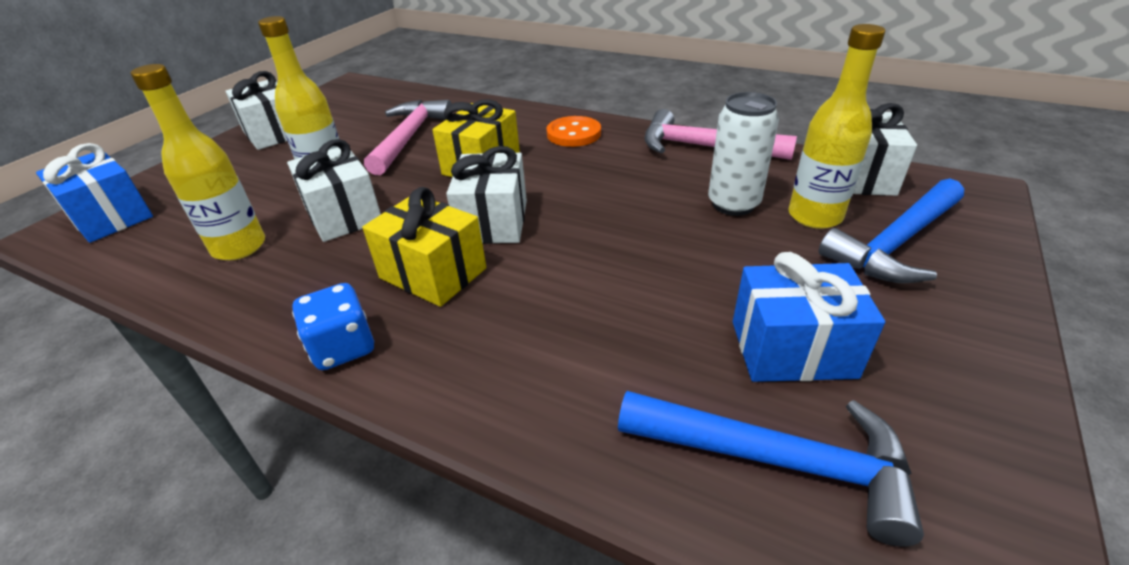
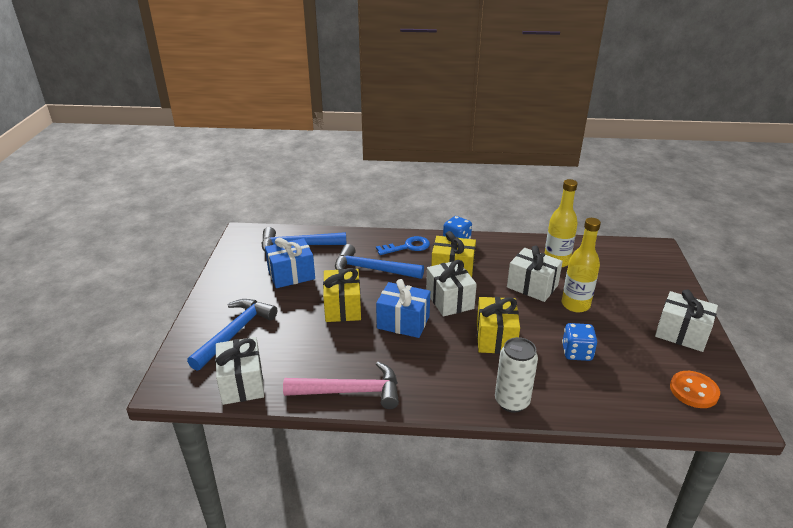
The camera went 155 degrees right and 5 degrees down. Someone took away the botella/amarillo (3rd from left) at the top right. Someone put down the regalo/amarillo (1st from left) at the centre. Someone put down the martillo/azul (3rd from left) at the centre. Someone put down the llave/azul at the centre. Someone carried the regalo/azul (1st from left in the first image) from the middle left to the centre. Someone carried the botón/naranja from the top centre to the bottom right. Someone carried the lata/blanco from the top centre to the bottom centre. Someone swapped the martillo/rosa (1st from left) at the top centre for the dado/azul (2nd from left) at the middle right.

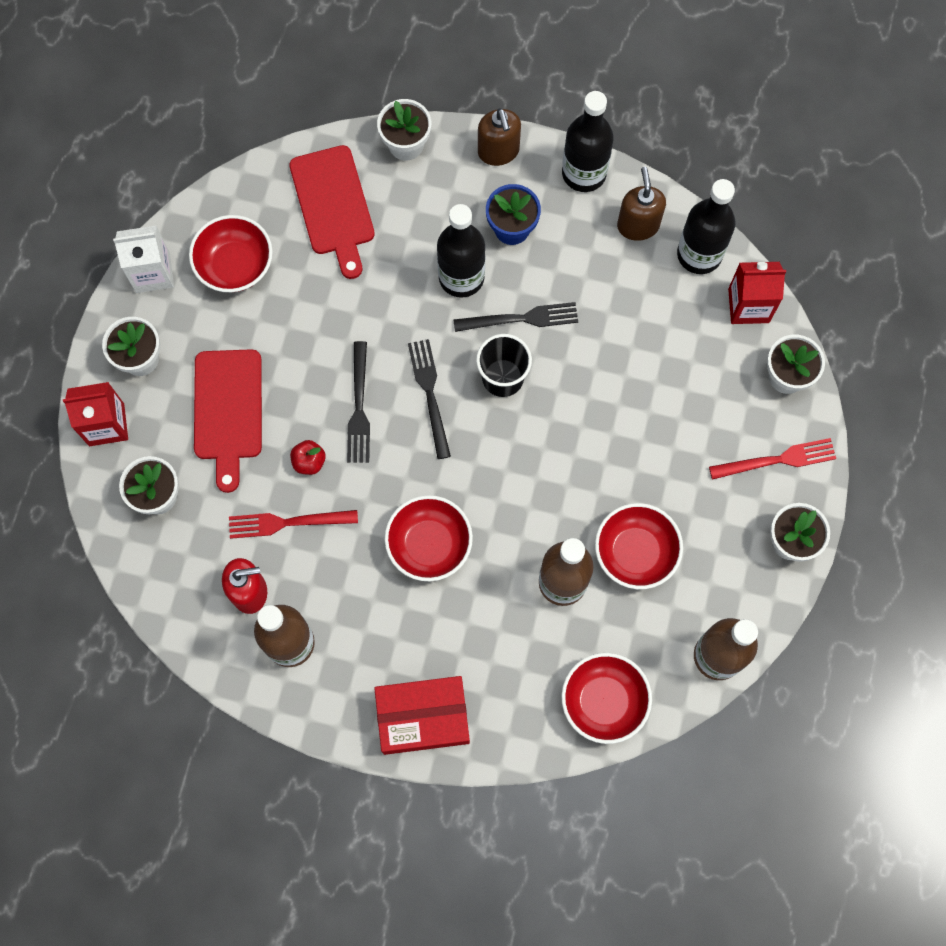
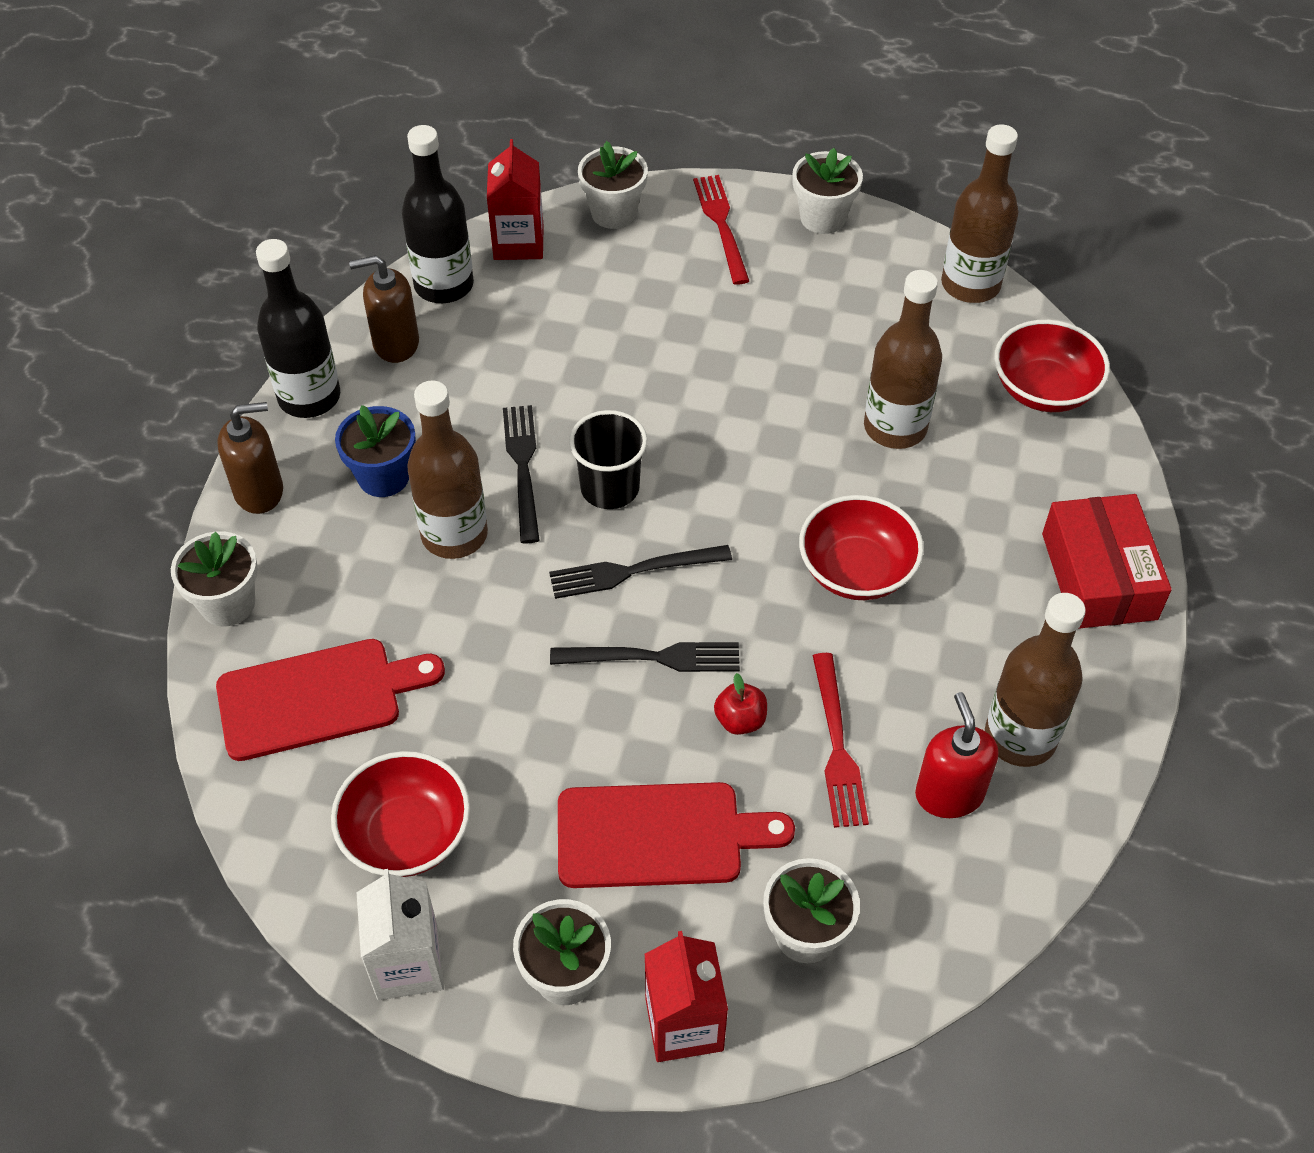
The camera went 90 degrees left and 20 degrees down. Someone took away the cuenco/rojo (4th from left) at the middle right. Someone repainted the botella/negro (1st from left) at the top centre, which became the botella/marrón (1st from left) at the centre.

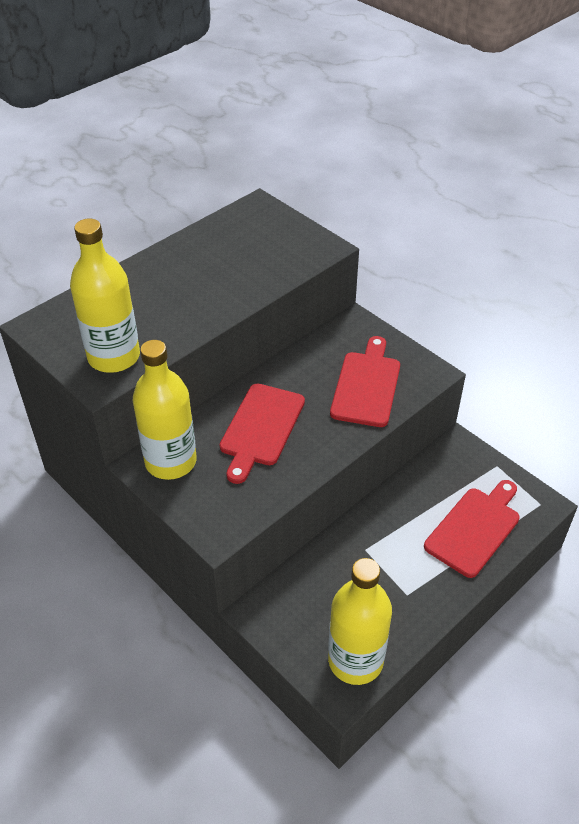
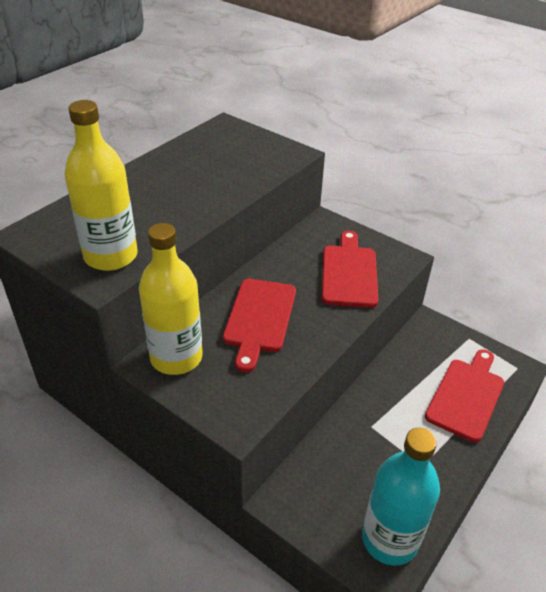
The camera went 10 degrees left and 5 degrees down. Someone repainted the botella/amarillo (3rd from left) at the bottom centre, which became the botella/turquesa at the bottom right.

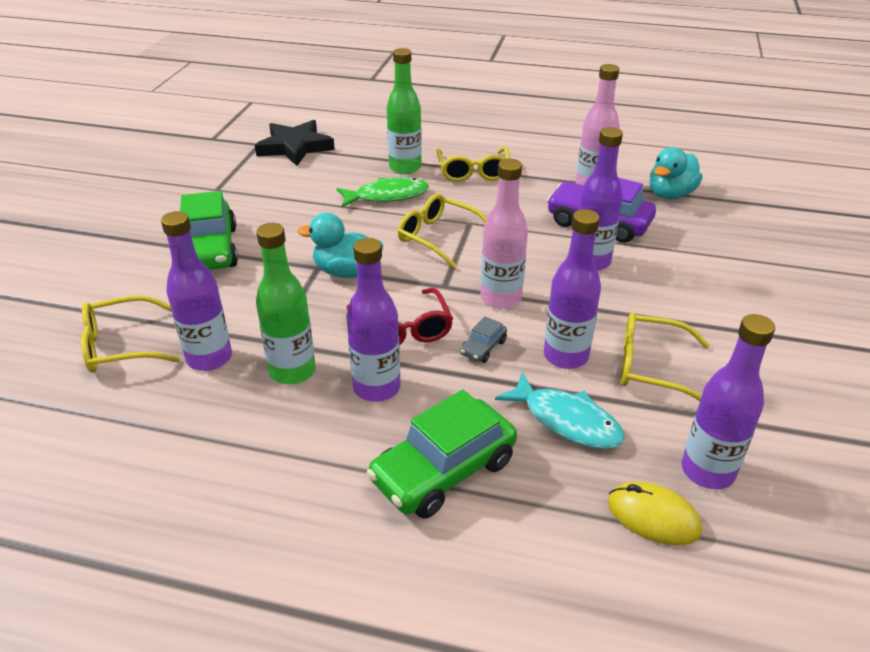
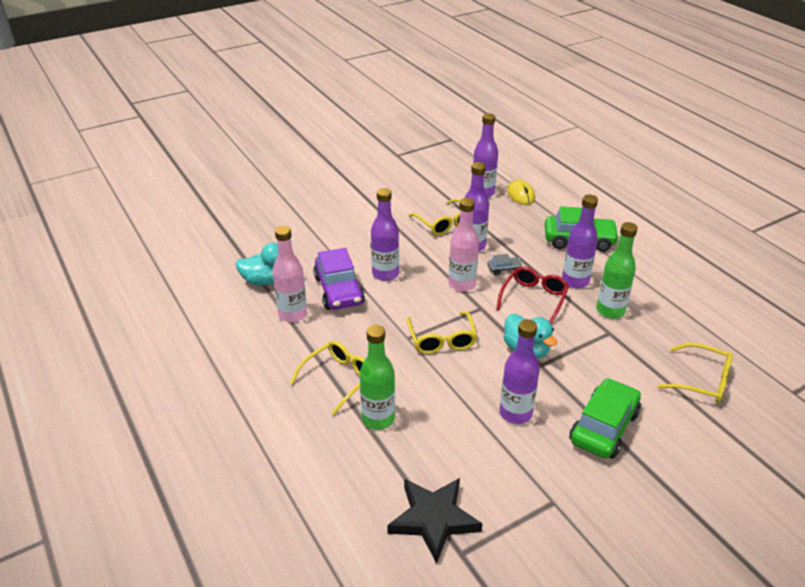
The camera went 135 degrees left and 0 degrees up. Someone took away the pez/verde at the top centre. Someone took away the pez/turquesa at the centre. Someone carried the botella/morado (1st from left in the first image) from the middle left to the centre.

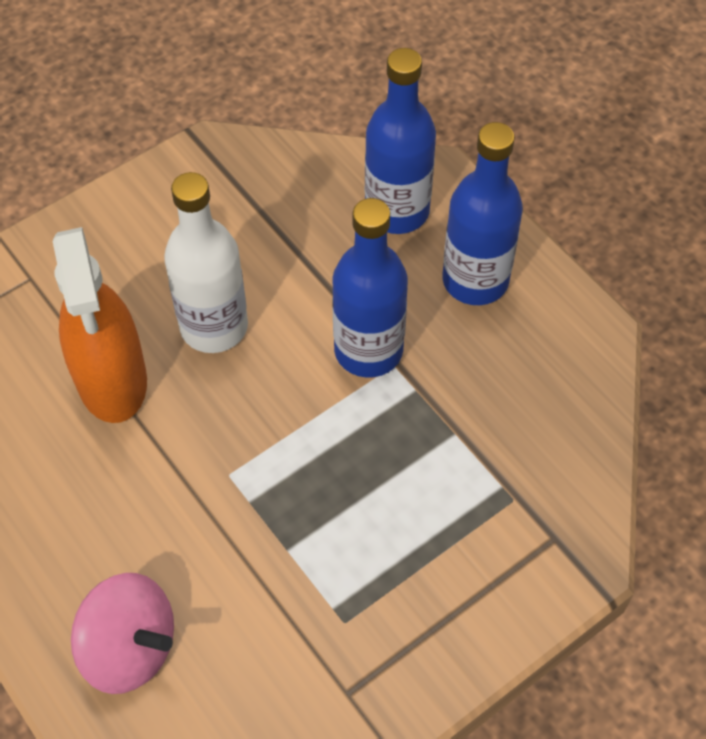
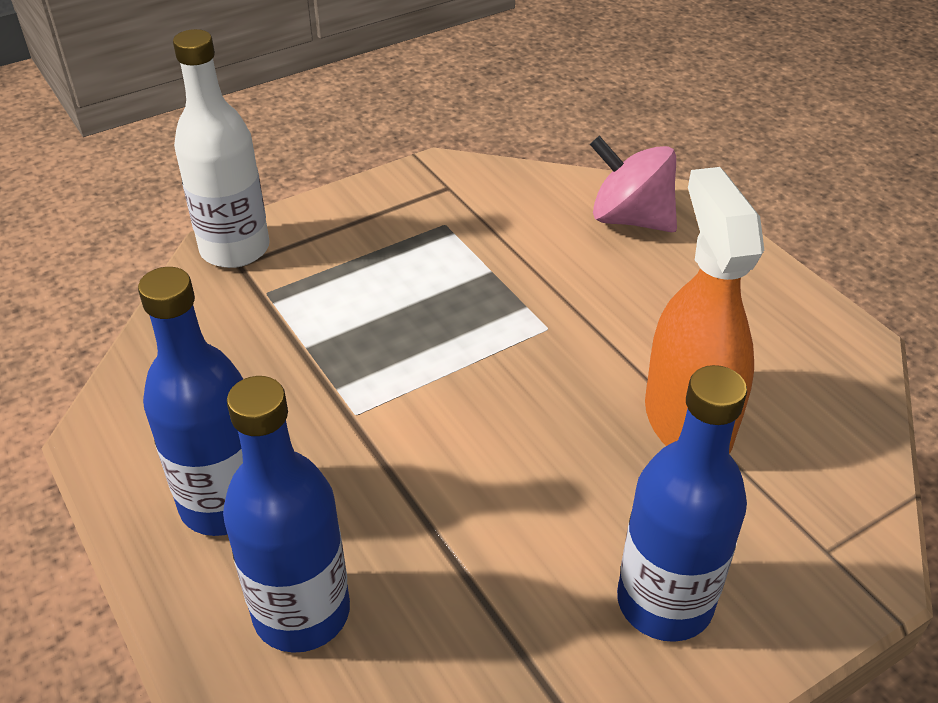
The camera went 175 degrees left and 15 degrees down. Someone carried the botella/blanco from the middle left to the top left. Someone carried the botella/azul (1st from left in the first image) from the centre to the bottom right.

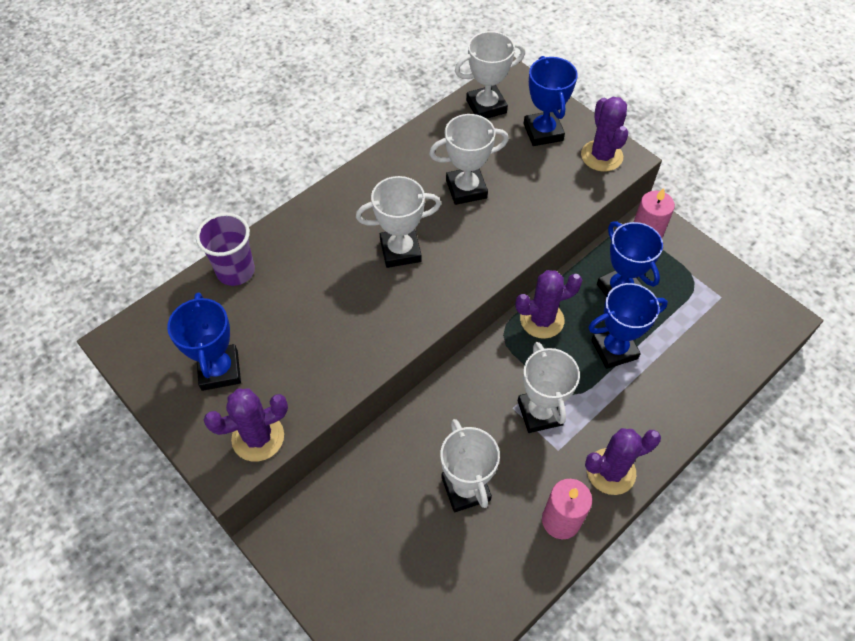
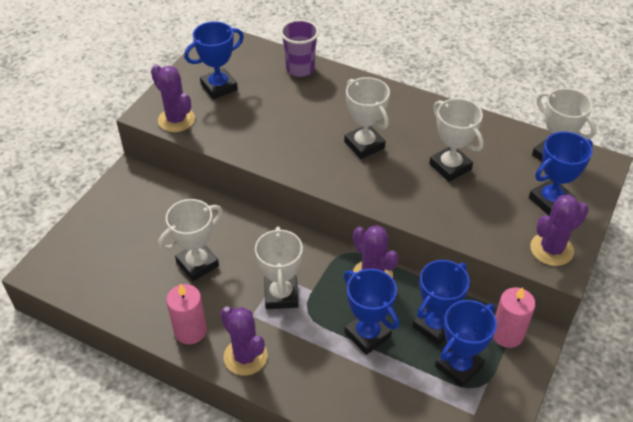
The camera went 70 degrees right and 10 degrees down. Someone put down the trofeo/azul (4th from left) at the bottom right. Someone rotated the trofeo/blanco (5th from left in the first image) at the centre by 60 degrees counterclockwise.

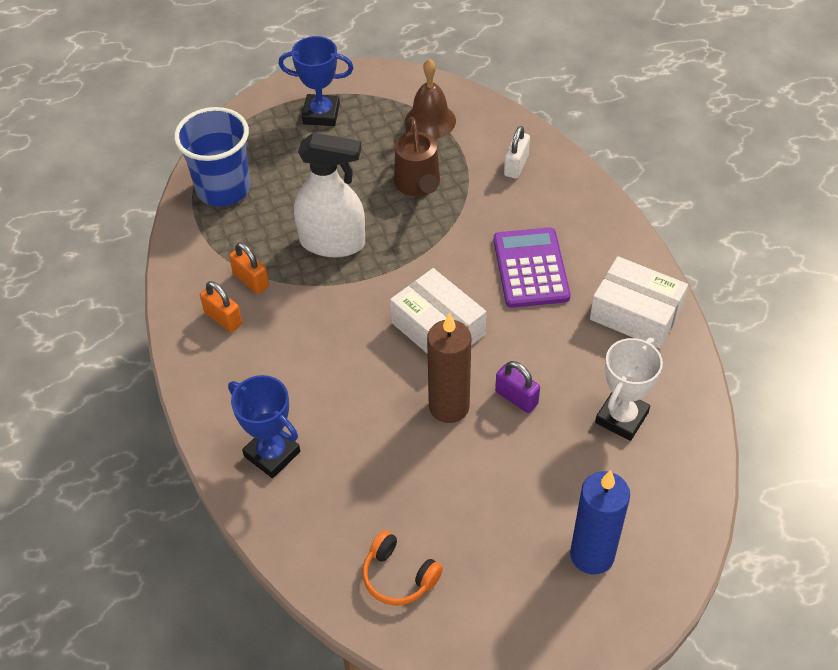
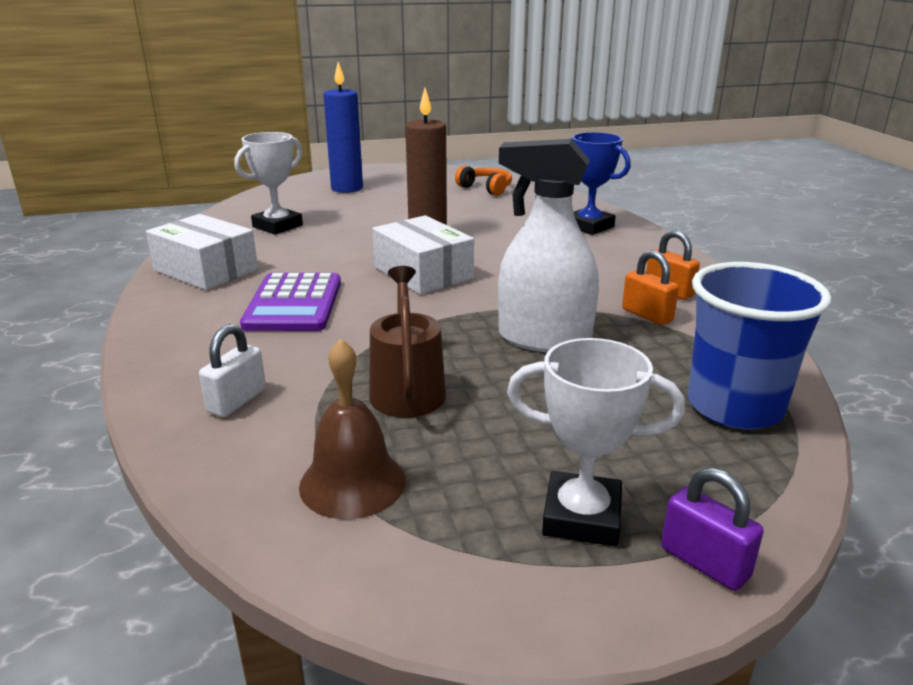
The camera went 175 degrees left and 25 degrees down. Someone carried the candado/morado from the centre to the bottom right. Someone repainted the trofeo/azul (2nd from left) at the top centre, which became the trofeo/blanco (2nd from left) at the centre.

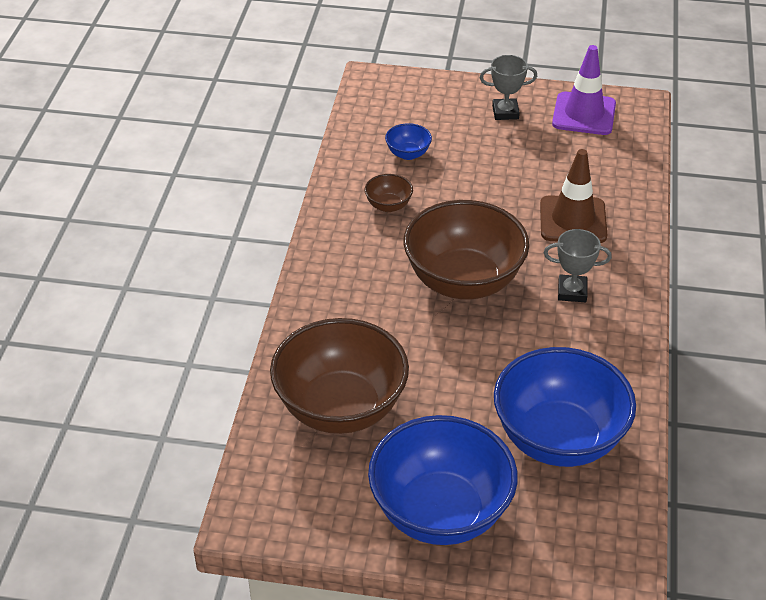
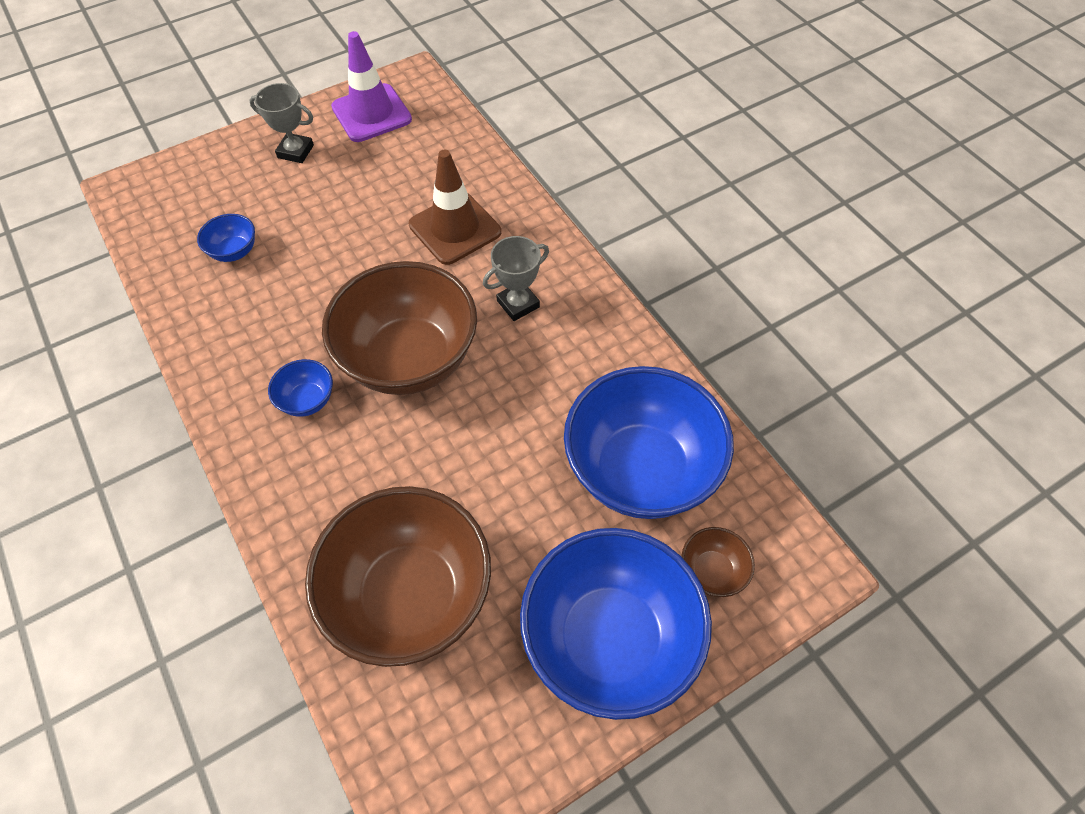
The camera went 40 degrees left and 15 degrees up. Someone put down the cuenco/azul (2nd from left) at the middle left. Someone carried the cuenco/marrón (2nd from left in the first image) from the top centre to the bottom centre. Someone rotated the trofeo/gris (1st from left) at the top centre by 60 degrees clockwise.

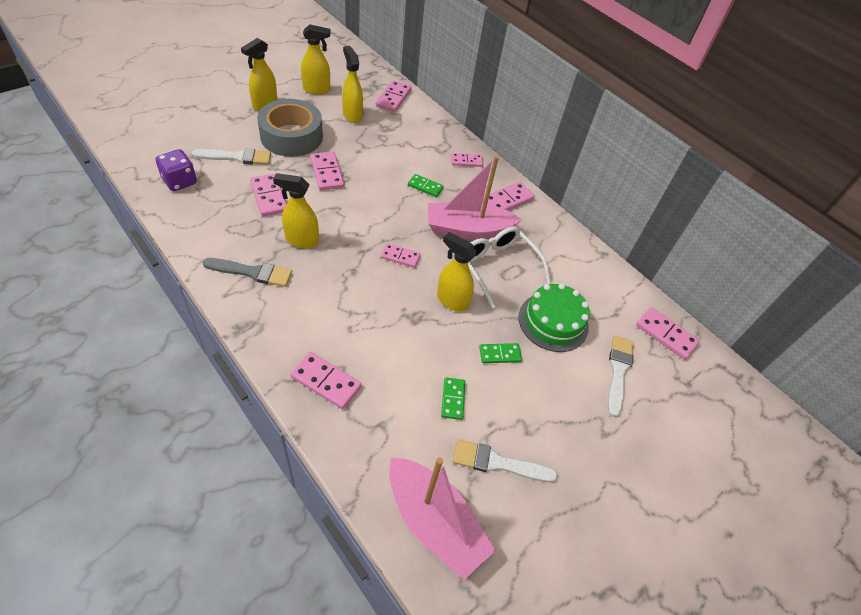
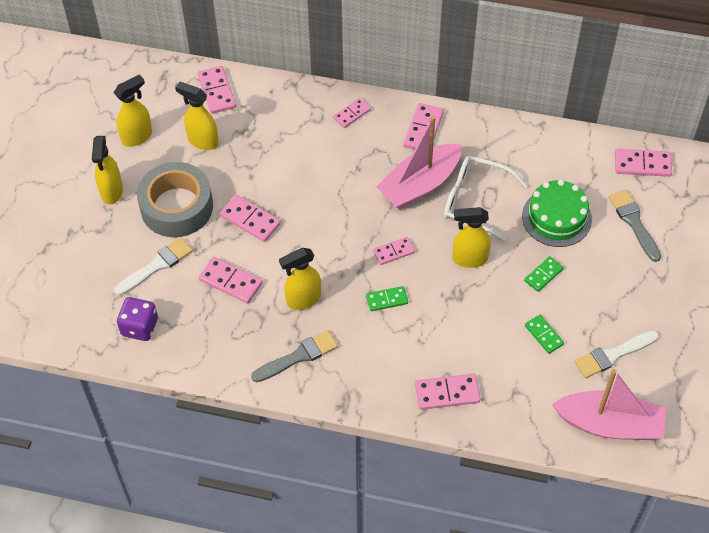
The camera went 30 degrees left and 5 degrees up. Someone carried the ficha de dominó/verde (1st from left) from the top centre to the centre. Someone repainted the pincel/blanco (3rd from left) at the middle right, which became the pincel/gris (2nd from left) at the middle right.

